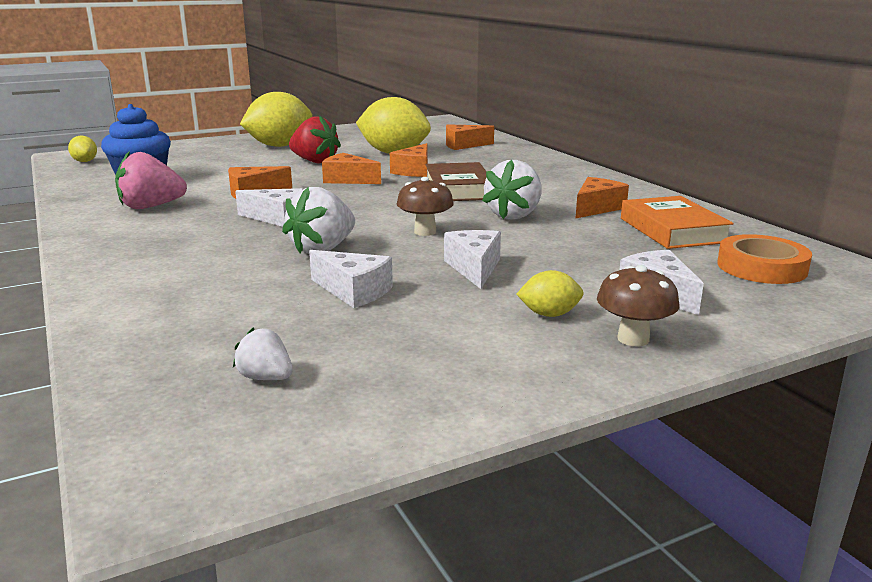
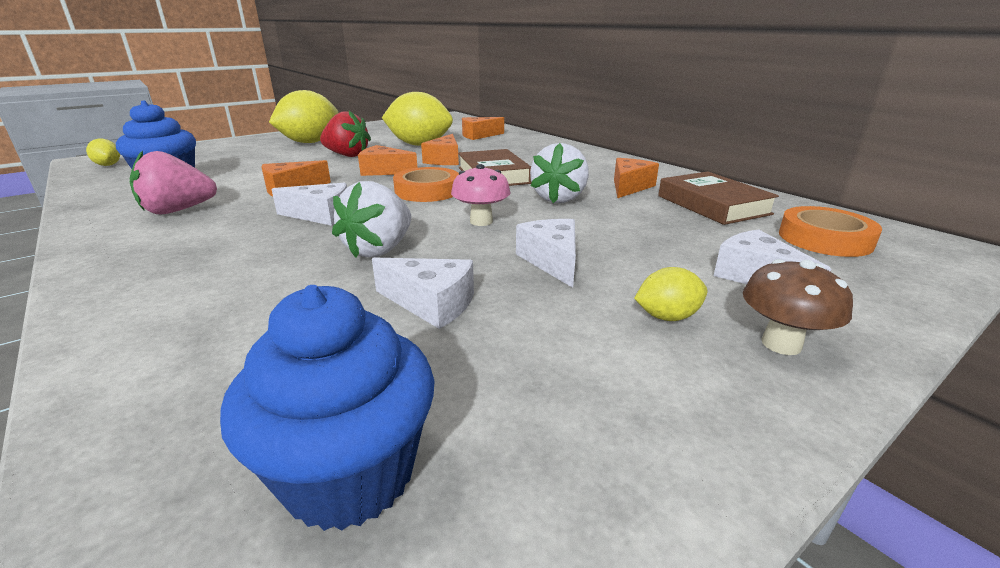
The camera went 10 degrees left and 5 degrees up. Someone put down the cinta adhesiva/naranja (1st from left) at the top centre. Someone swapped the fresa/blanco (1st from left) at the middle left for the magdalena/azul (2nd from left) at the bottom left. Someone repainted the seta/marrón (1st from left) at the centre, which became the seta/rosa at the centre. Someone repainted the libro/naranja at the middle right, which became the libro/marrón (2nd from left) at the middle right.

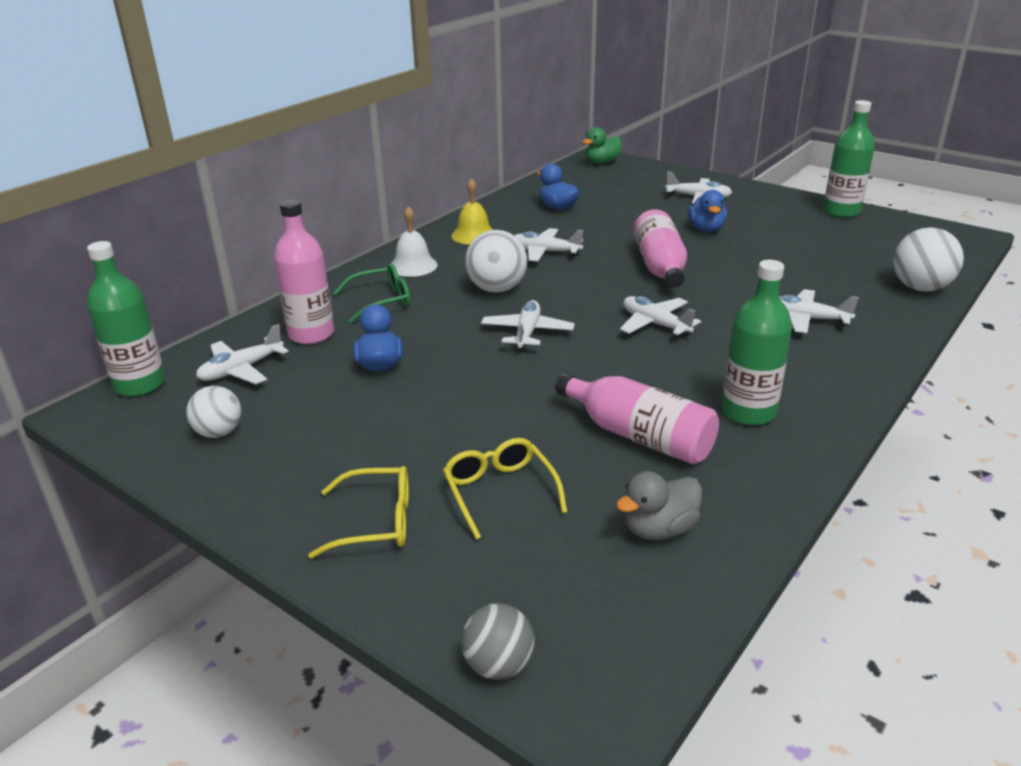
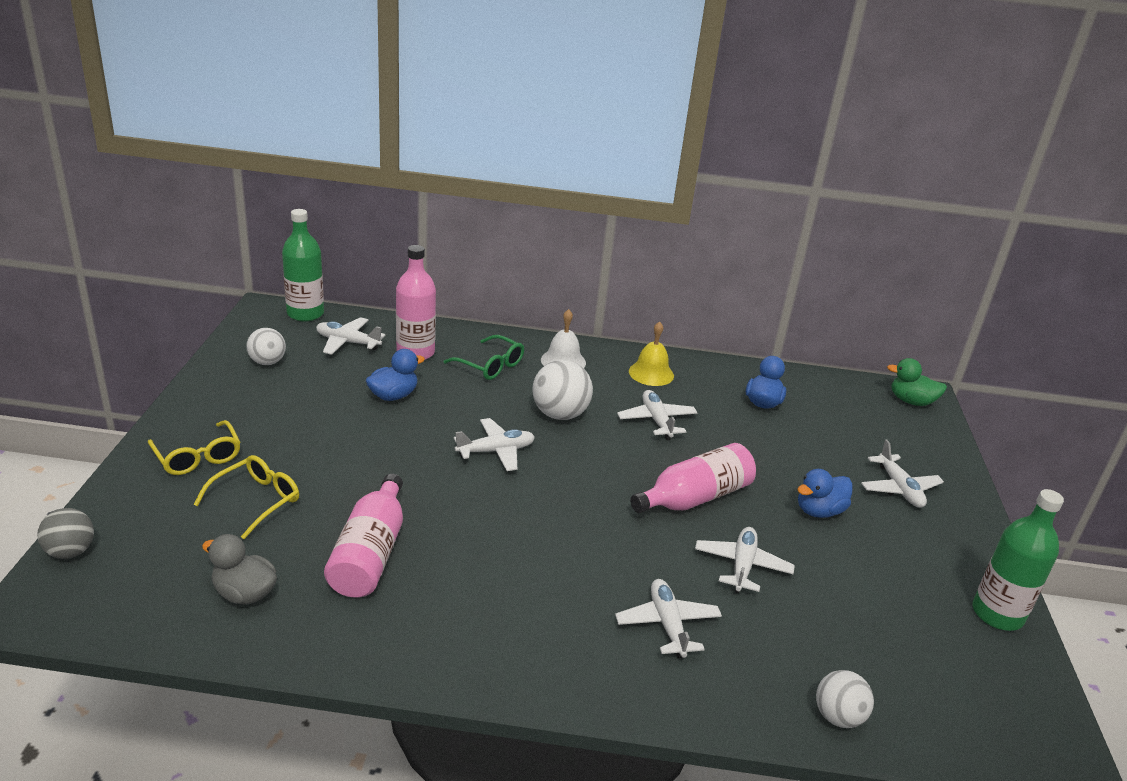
The camera went 55 degrees right and 0 degrees up. Someone took away the botella/verde (2nd from left) at the middle right. Someone carried the avión/blanco (4th from left in the first image) from the centre to the bottom centre. Someone scaled the pelota/blanco (3rd from left) at the middle right by 0.65.

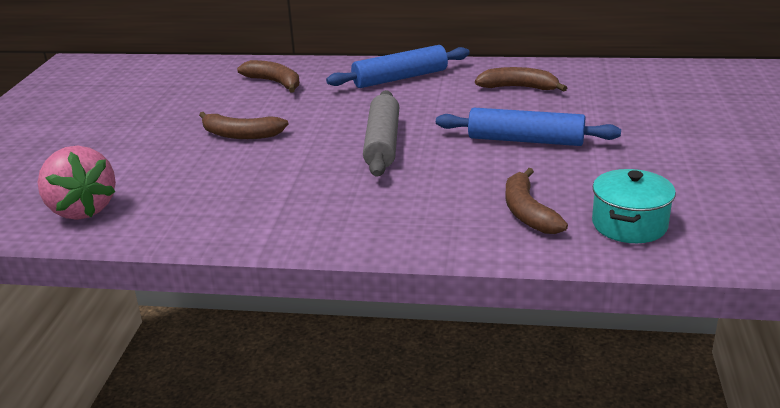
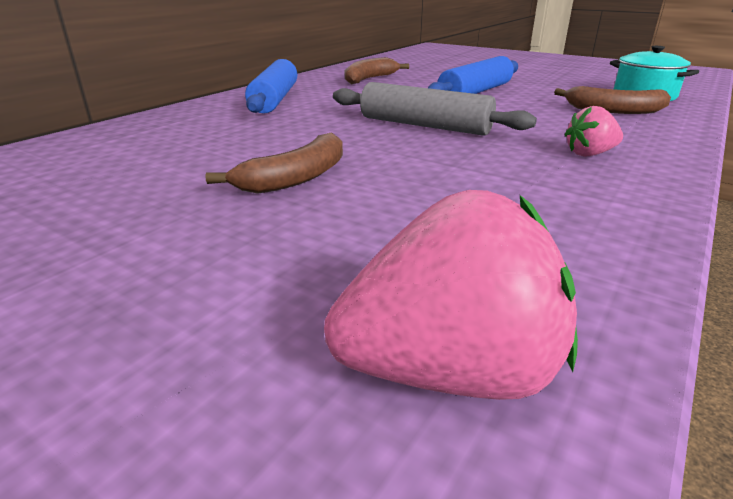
The camera went 65 degrees left and 0 degrees up. Someone took away the plátano/marrón (2nd from left) at the top centre. Someone put down the fresa/rosa (2nd from left) at the top right.

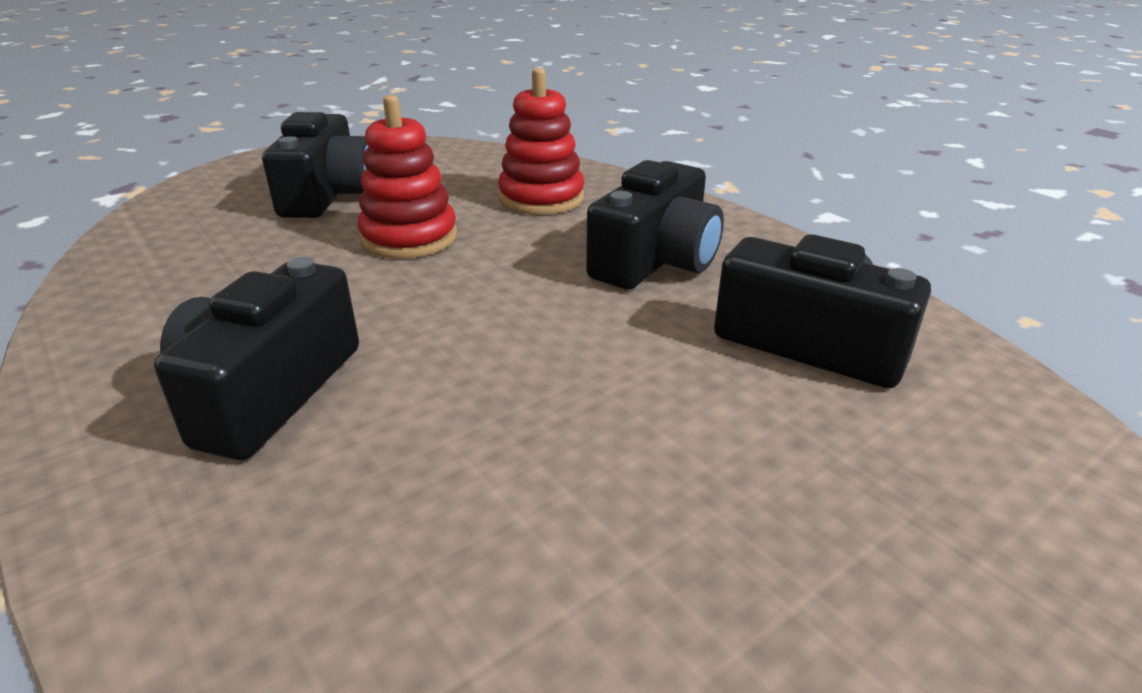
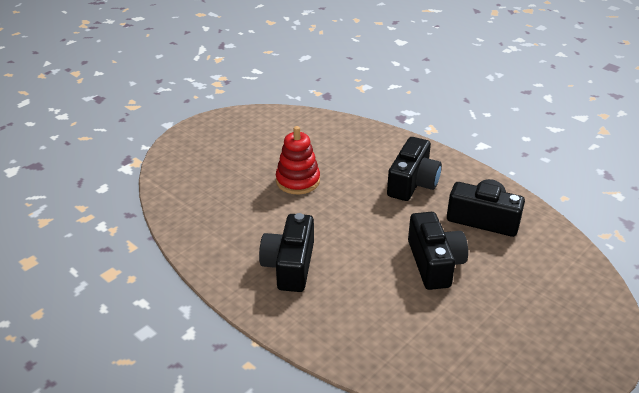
The camera went 10 degrees left and 5 degrees up. Someone took away the juguete apilable/rojo (2nd from left) at the top centre. Someone carried the cámara/negro (2nd from left in the first image) from the top left to the middle right.

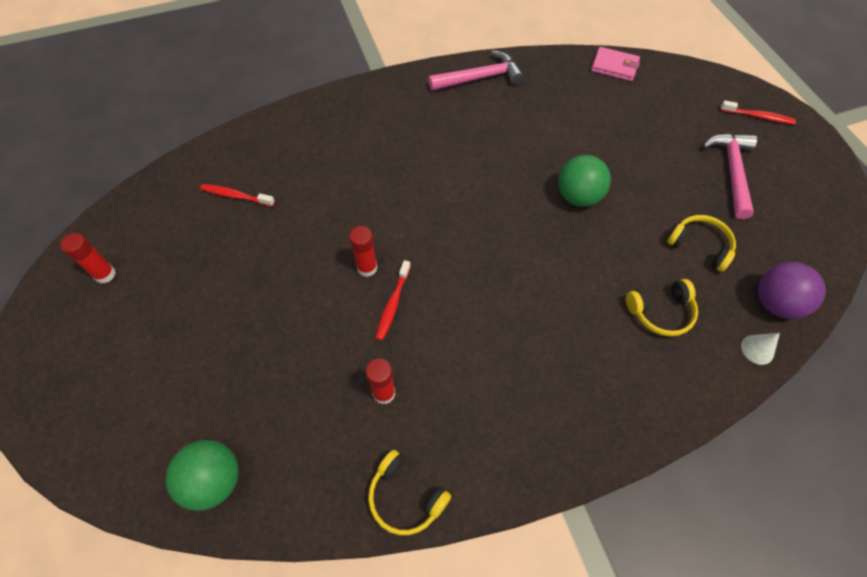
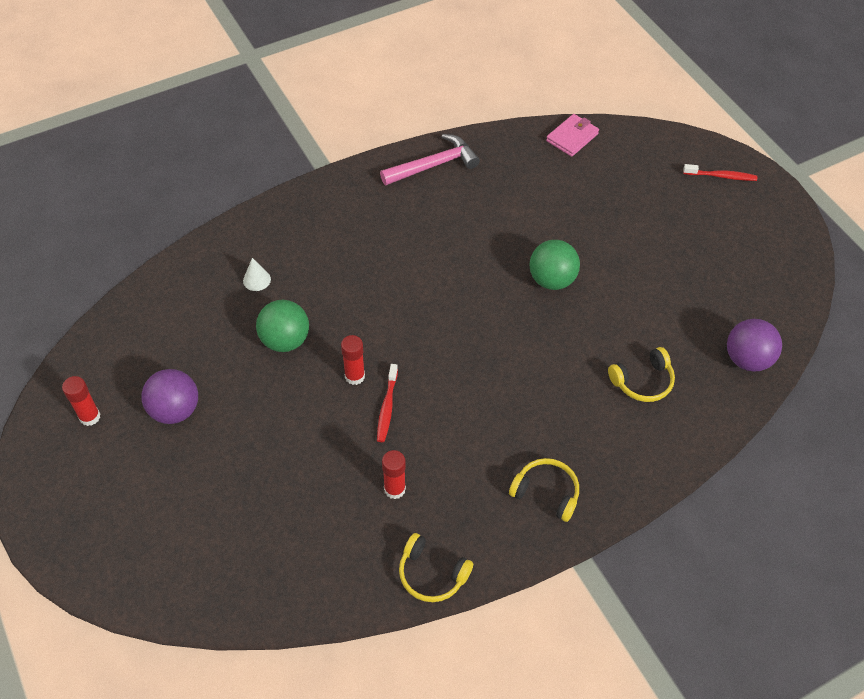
The camera went 10 degrees left and 5 degrees down. Someone took away the cepillo de dientes/rojo (1st from left) at the middle left. Someone took away the martillo/rosa (2nd from left) at the top right. Someone put down the pelota/morado (1st from left) at the middle left. Someone carried the pelota/verde (1st from left) from the bottom left to the middle left. Someone carried the auriculares/amarillo (3rd from left in the first image) from the middle right to the bottom centre. Someone carried the cono/blanco from the middle right to the middle left. Someone rotated the cartera/rosa at the top right by 60 degrees counterclockwise.

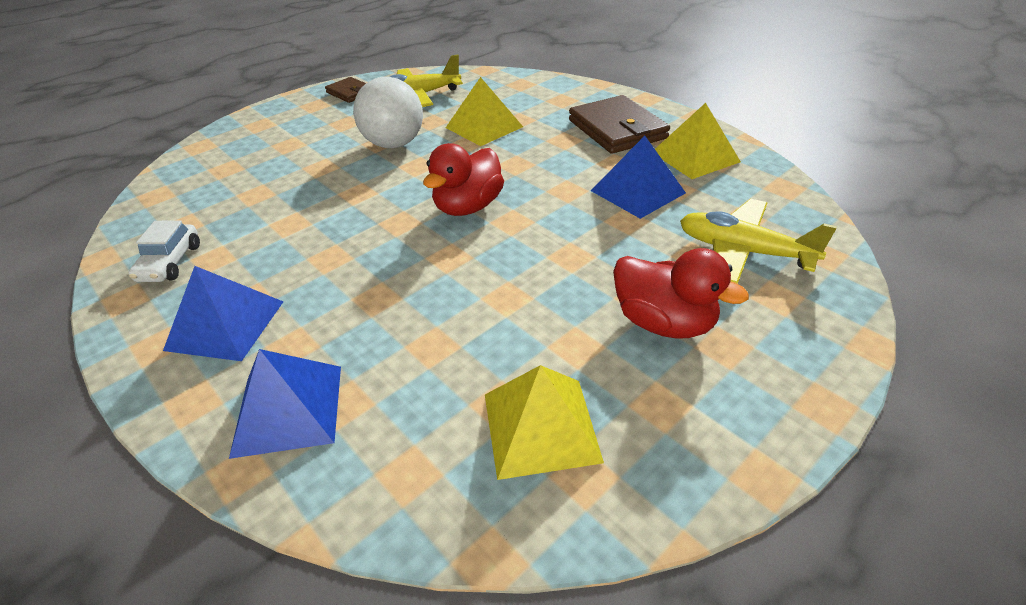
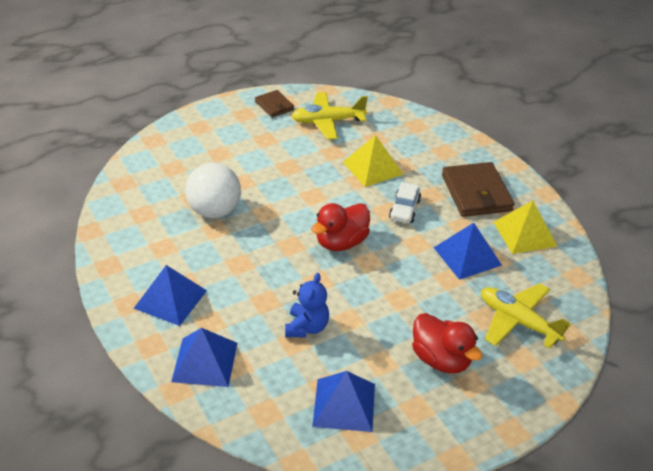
The camera went 10 degrees right and 0 degrees up. Someone put down the osito/azul at the centre. Someone carried the coche/blanco from the middle left to the centre. Someone carried the pelota/blanco from the top centre to the middle left. Someone repainted the pirámide/amarillo (2nd from left) at the bottom centre, which became the pirámide/azul (3rd from left) at the bottom centre.

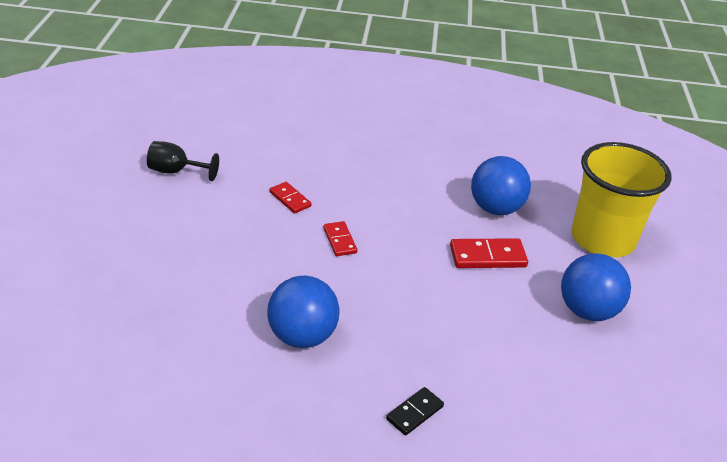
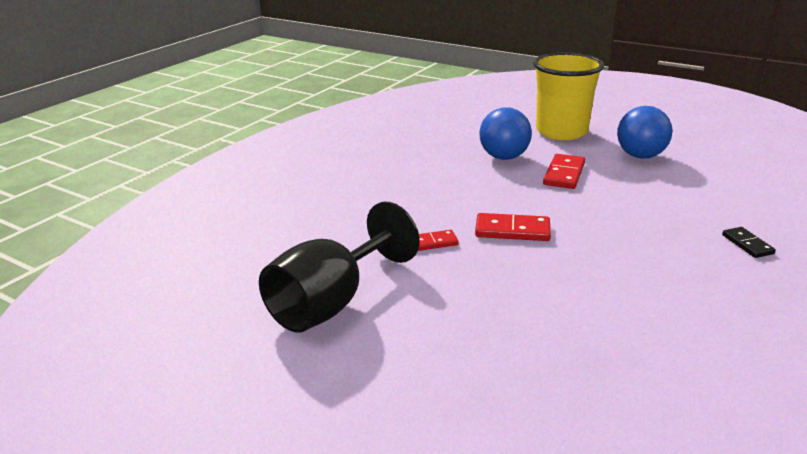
The camera went 60 degrees left and 10 degrees down. Someone took away the pelota/azul (1st from left) at the bottom centre. Someone scaled the copa/negro at the middle left by 1.96. Someone scaled the ficha de dominó/rojo (2nd from left) at the centre by 1.58.

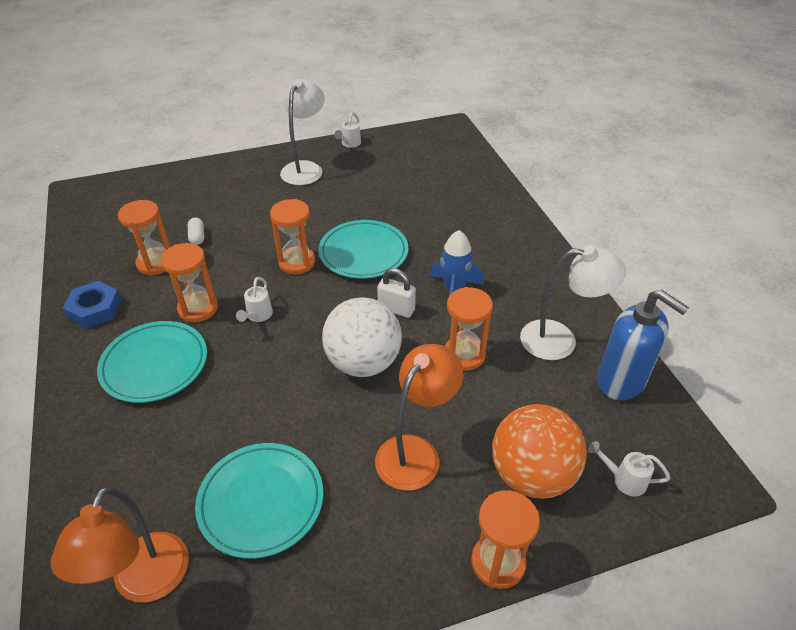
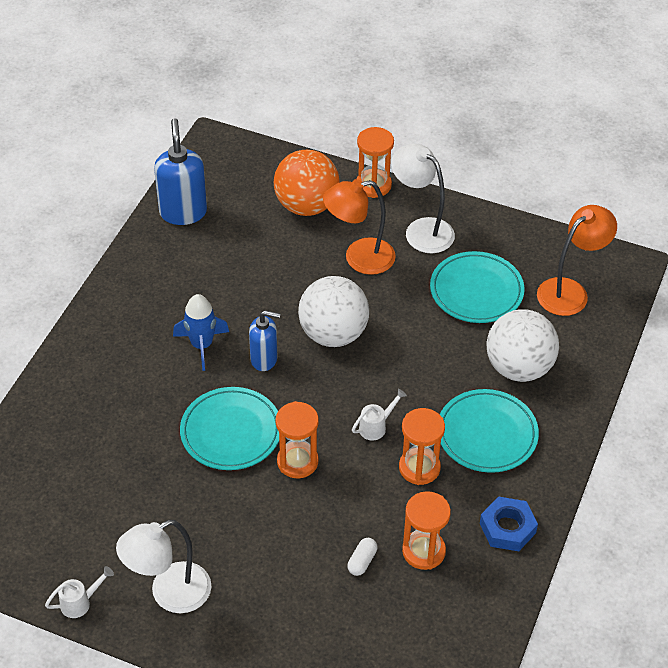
The camera went 140 degrees left and 5 degrees up. Someone took away the reloj de arena/naranja (4th from left) at the centre. Someone took away the regadera/blanco (3rd from left) at the bottom right. Someone put down the pelota/blanco (2nd from left) at the middle right. Someone carried the lámpara/blanco (2nd from left) from the middle right to the top centre. Someone swapped the candado/blanco at the centre for the dispensador de jabón/azul (2nd from left) at the centre.

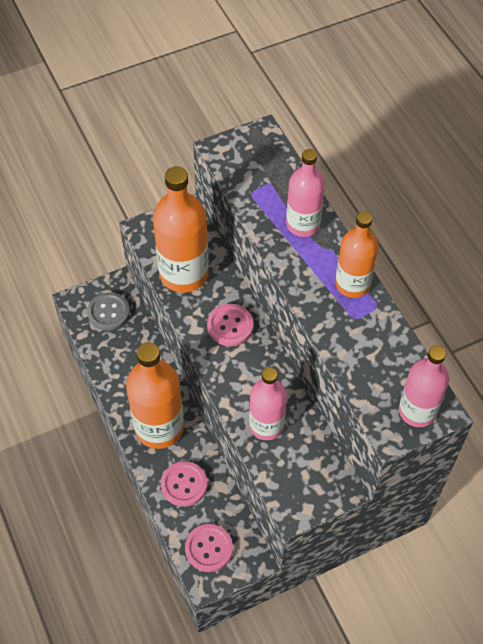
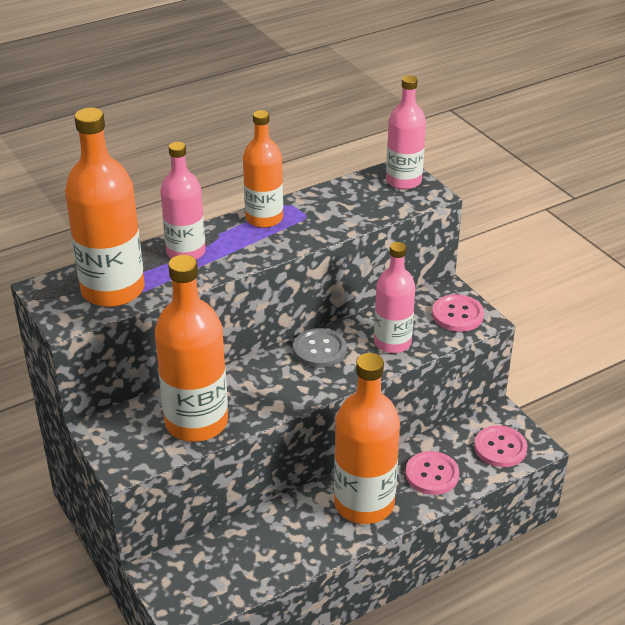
The camera went 95 degrees left and 20 degrees down. Someone put down the botella/naranja (1st from left) at the top left. Someone carried the botón/gris from the middle left to the centre. Someone carried the botón/rosa (3rd from left in the first image) from the centre to the middle right.

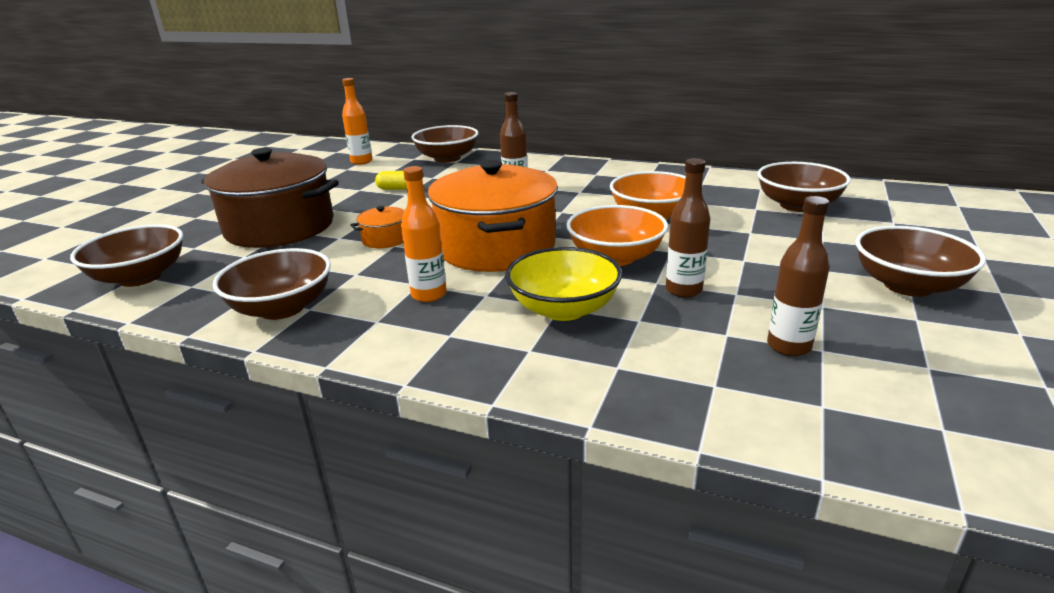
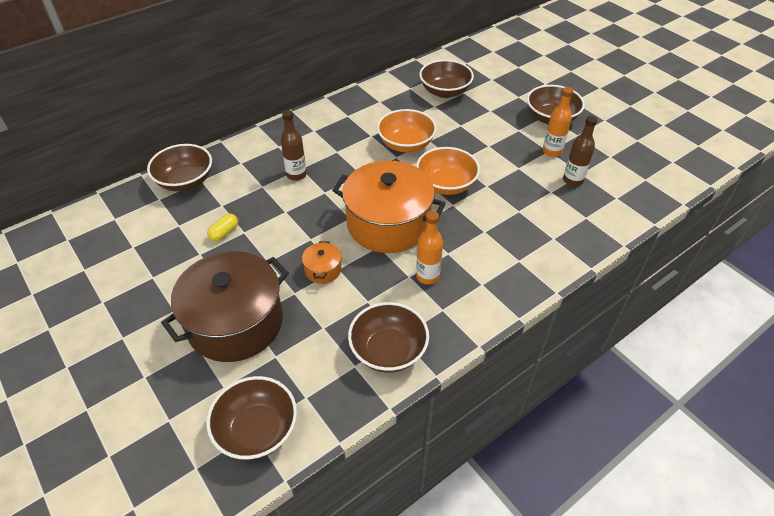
The camera went 60 degrees left and 20 degrees up. Someone took away the cuenco/amarillo at the centre. Someone took away the botella/marrón (2nd from left) at the centre. Someone carried the botella/naranja (1st from left in the first image) from the top centre to the top right.

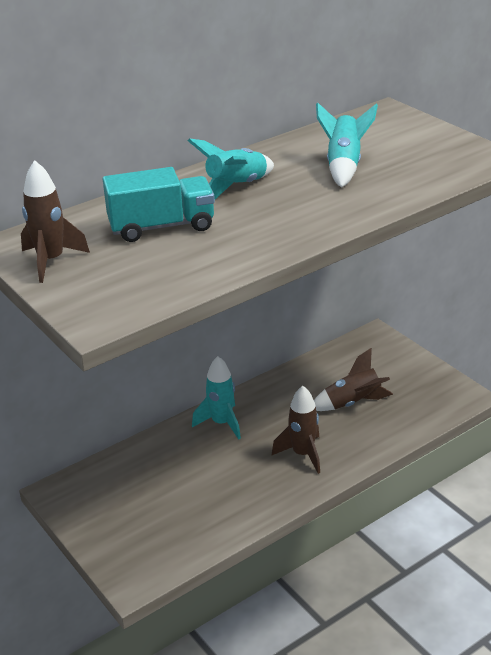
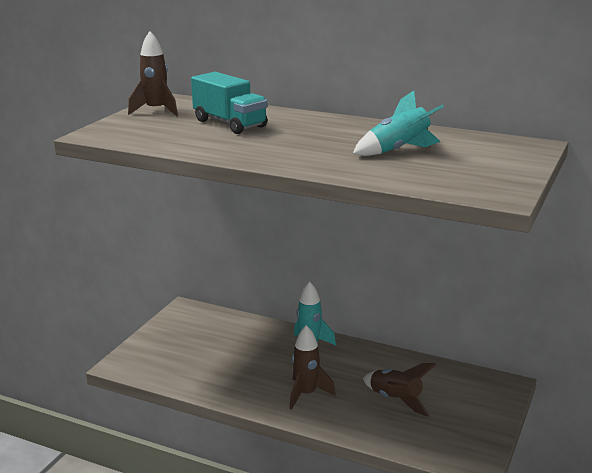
The camera went 60 degrees right and 10 degrees down. Someone took away the cohete/turquesa (2nd from left) at the top centre.

